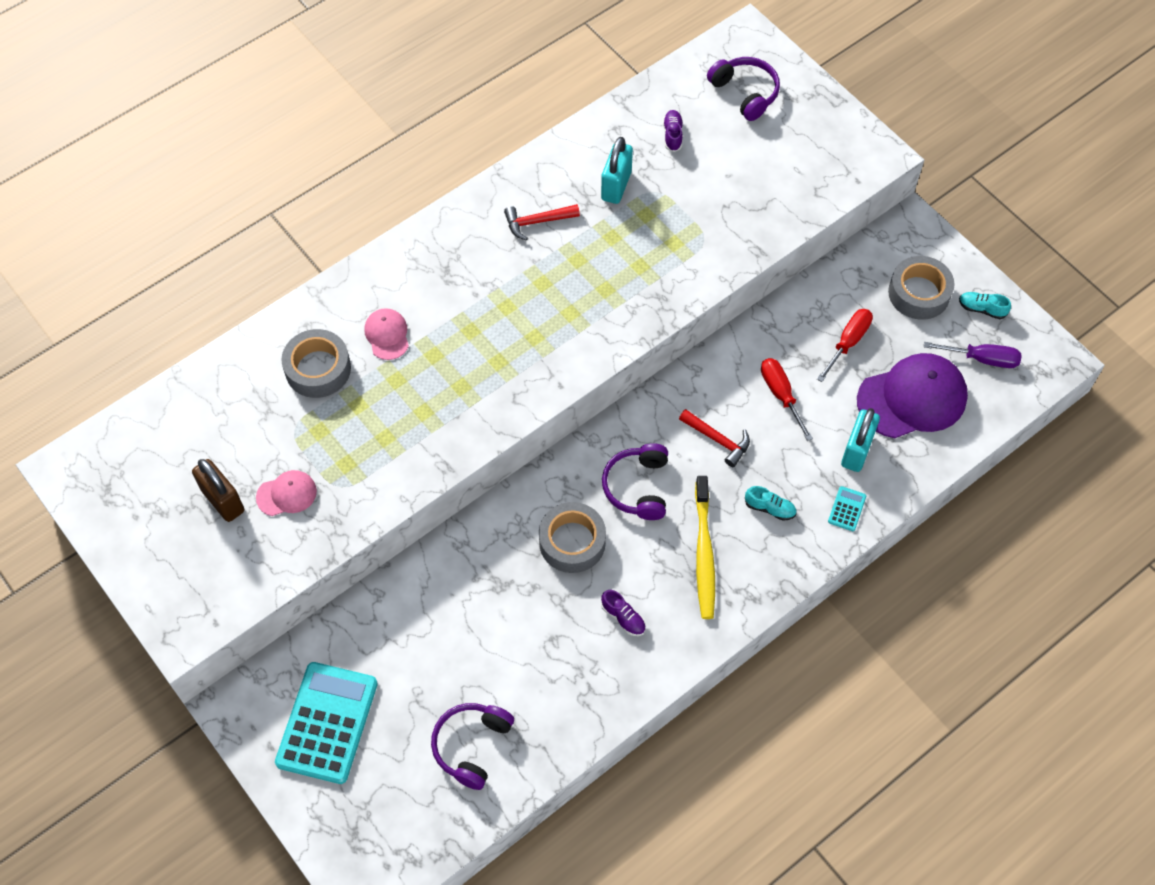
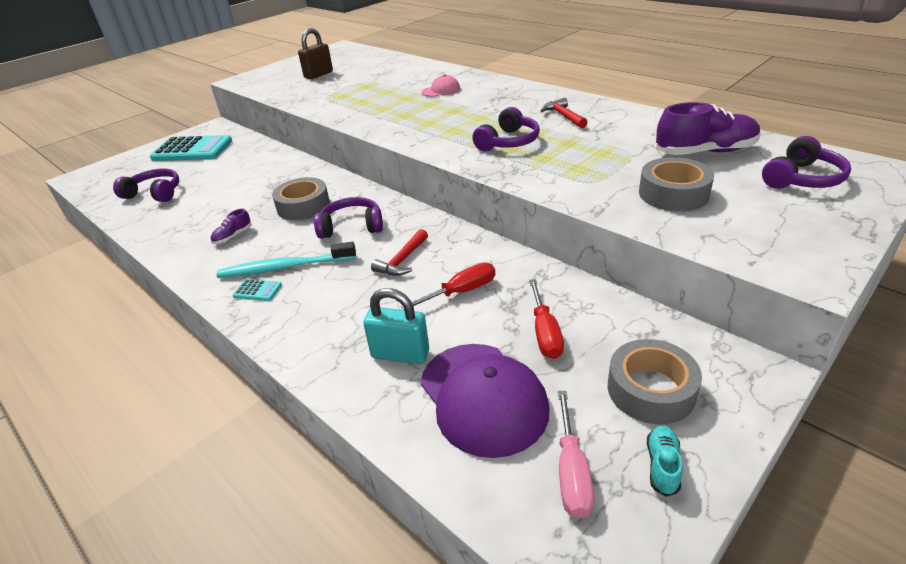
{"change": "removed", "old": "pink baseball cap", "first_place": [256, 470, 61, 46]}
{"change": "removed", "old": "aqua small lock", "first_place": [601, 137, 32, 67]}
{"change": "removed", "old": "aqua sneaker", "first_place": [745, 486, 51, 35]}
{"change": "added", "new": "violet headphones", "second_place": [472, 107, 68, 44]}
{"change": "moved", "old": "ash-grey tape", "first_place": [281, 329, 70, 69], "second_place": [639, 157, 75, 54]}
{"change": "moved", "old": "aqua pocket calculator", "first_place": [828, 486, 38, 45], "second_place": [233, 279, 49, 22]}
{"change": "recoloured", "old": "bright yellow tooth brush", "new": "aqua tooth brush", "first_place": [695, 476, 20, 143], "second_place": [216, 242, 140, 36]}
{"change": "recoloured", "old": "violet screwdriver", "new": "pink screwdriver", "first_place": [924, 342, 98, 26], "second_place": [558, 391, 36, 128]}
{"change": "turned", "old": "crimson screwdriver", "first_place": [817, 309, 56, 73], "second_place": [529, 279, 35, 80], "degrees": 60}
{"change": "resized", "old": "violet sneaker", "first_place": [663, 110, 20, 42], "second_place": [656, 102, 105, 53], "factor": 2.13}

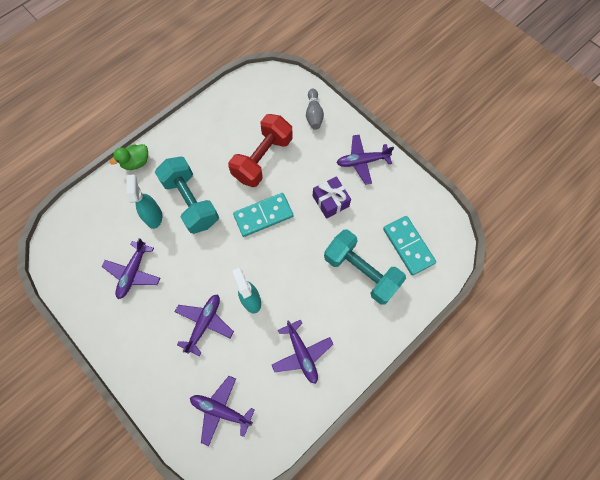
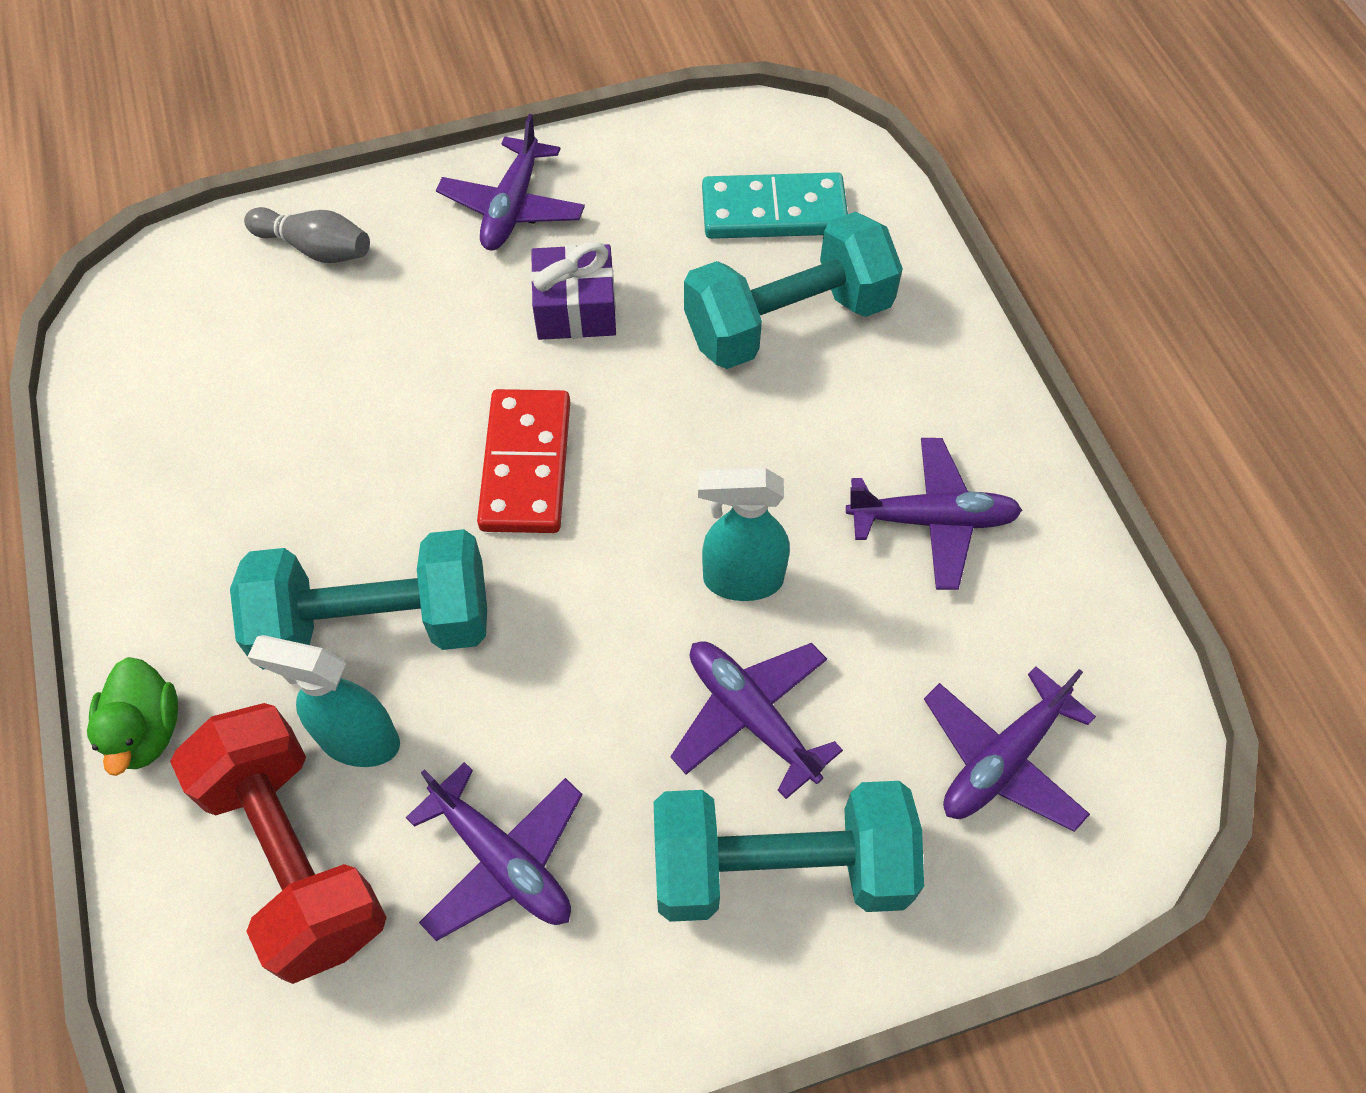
{"change": "added", "new": "aqua hand weight", "second_place": [654, 781, 270, 141]}
{"change": "moved", "old": "crimson hand weight", "first_place": [228, 114, 65, 73], "second_place": [170, 703, 217, 281]}
{"change": "recoloured", "old": "aqua domino tile", "new": "crimson domino tile", "first_place": [233, 193, 60, 44], "second_place": [477, 389, 93, 144]}

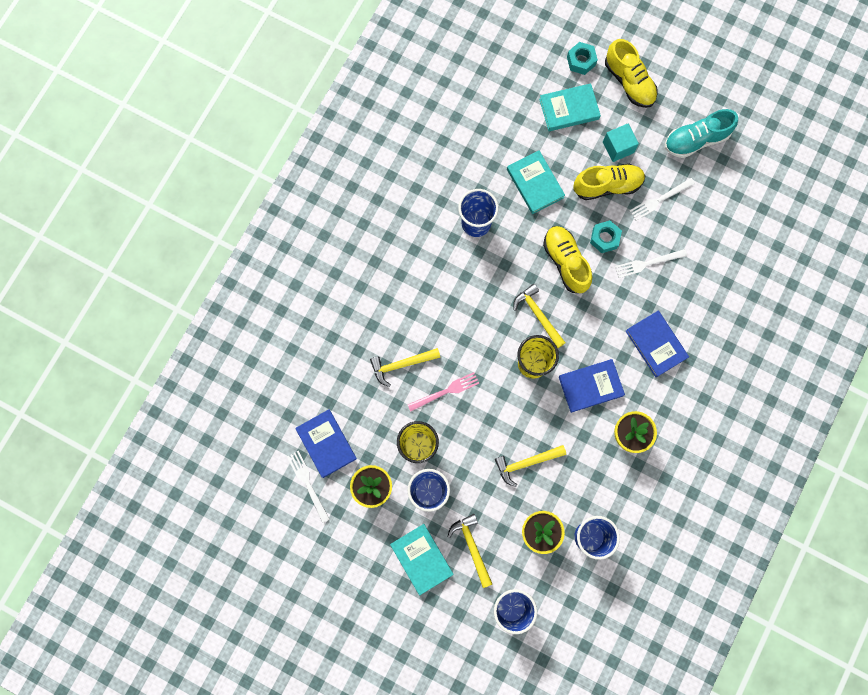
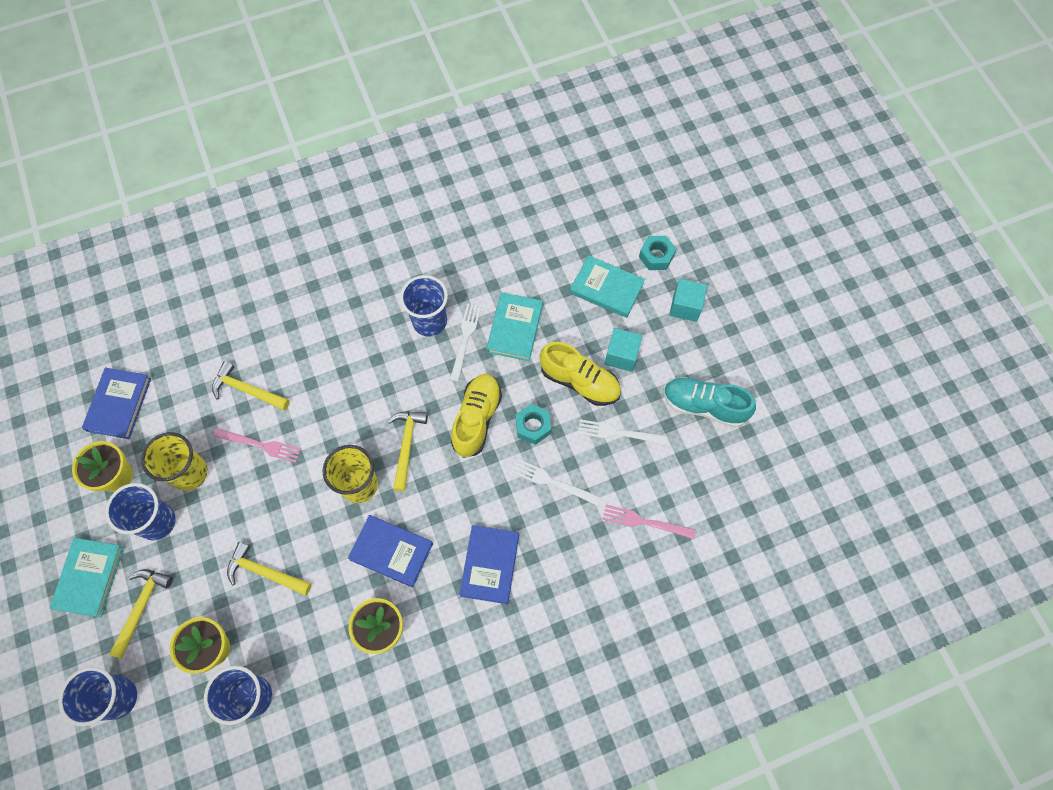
{"change": "added", "new": "pink fork", "second_place": [603, 504, 93, 35]}
{"change": "moved", "old": "white fork", "first_place": [287, 450, 43, 73], "second_place": [450, 303, 32, 79]}
{"change": "replaced", "old": "bright yellow sneaker", "new": "aqua solid cube", "first_place": [605, 39, 53, 69], "second_place": [669, 279, 38, 43]}

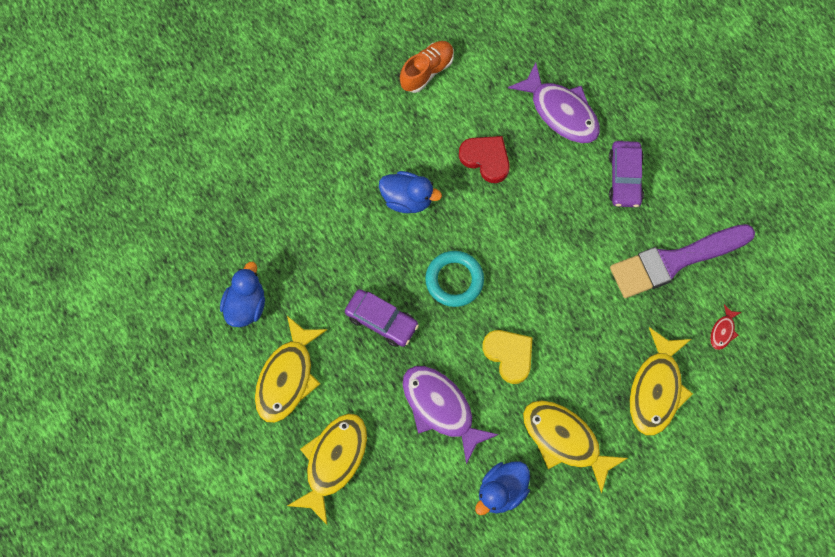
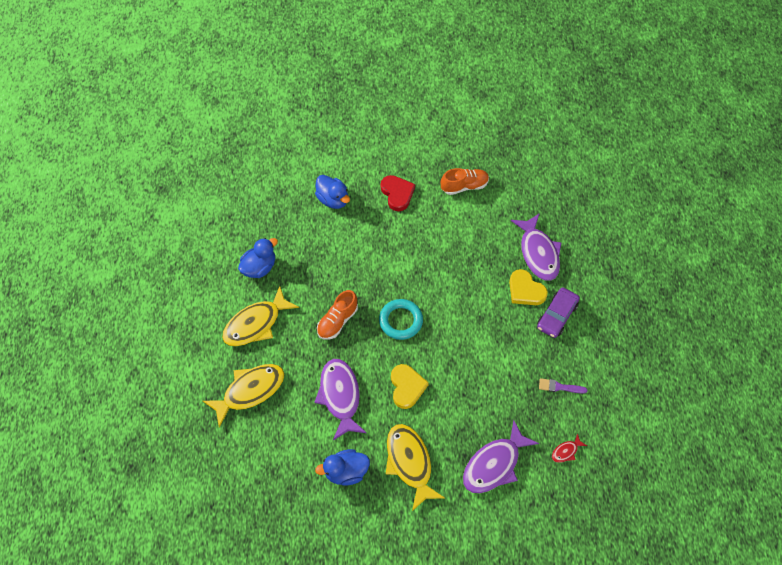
{"change": "added", "new": "bright yellow heart shape", "second_place": [509, 269, 39, 36]}
{"change": "moved", "old": "cobalt rubber duck", "first_place": [379, 171, 63, 42], "second_place": [315, 175, 35, 34]}
{"change": "moved", "old": "crimson heart shape", "first_place": [459, 136, 51, 47], "second_place": [381, 175, 34, 36]}
{"change": "replaced", "old": "violet automobile", "new": "orange-coloured sneaker", "first_place": [345, 289, 74, 58], "second_place": [317, 290, 41, 50]}
{"change": "recoloured", "old": "bright yellow fish figure", "new": "violet fish figure", "first_place": [630, 327, 63, 109], "second_place": [463, 420, 76, 73]}
{"change": "resized", "old": "violet paint brush", "first_place": [610, 224, 145, 74], "second_place": [539, 378, 49, 16], "factor": 0.4}

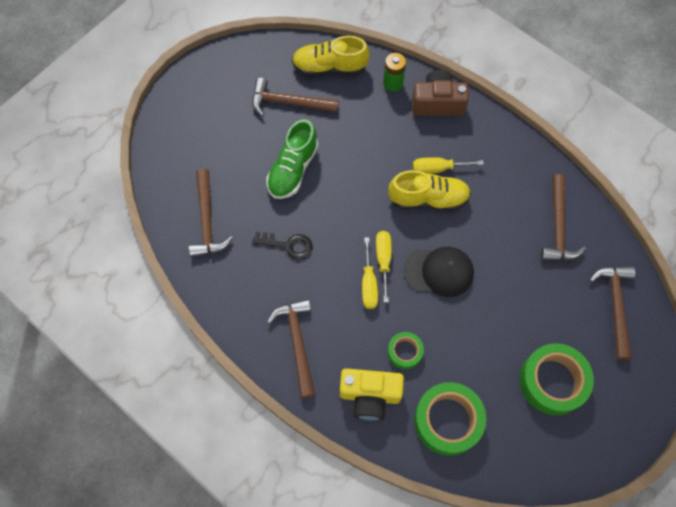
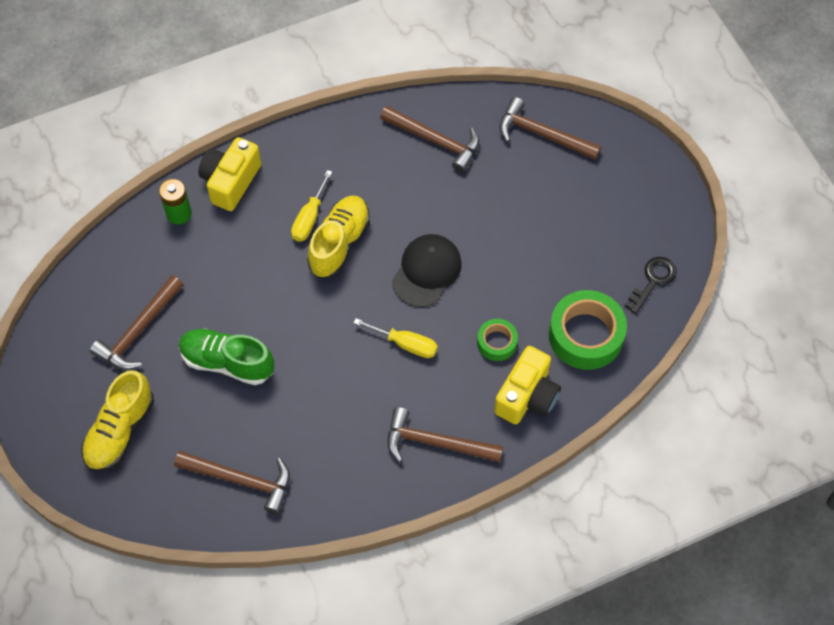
{"change": "removed", "old": "bright yellow screwdriver", "first_place": [376, 231, 16, 72]}
{"change": "removed", "old": "leaf-green tape", "first_place": [520, 343, 74, 72]}
{"change": "moved", "old": "black latchkey", "first_place": [252, 232, 61, 28], "second_place": [625, 257, 52, 57]}
{"change": "moved", "old": "bright yellow sneaker", "first_place": [292, 36, 78, 40], "second_place": [81, 370, 73, 102]}
{"change": "recoloured", "old": "dark brown photo camera", "new": "bright yellow photo camera", "first_place": [412, 70, 57, 46], "second_place": [198, 137, 63, 74]}
{"change": "turned", "old": "leaf-green sneaker", "first_place": [266, 119, 52, 80], "second_place": [179, 329, 95, 56], "degrees": 150}

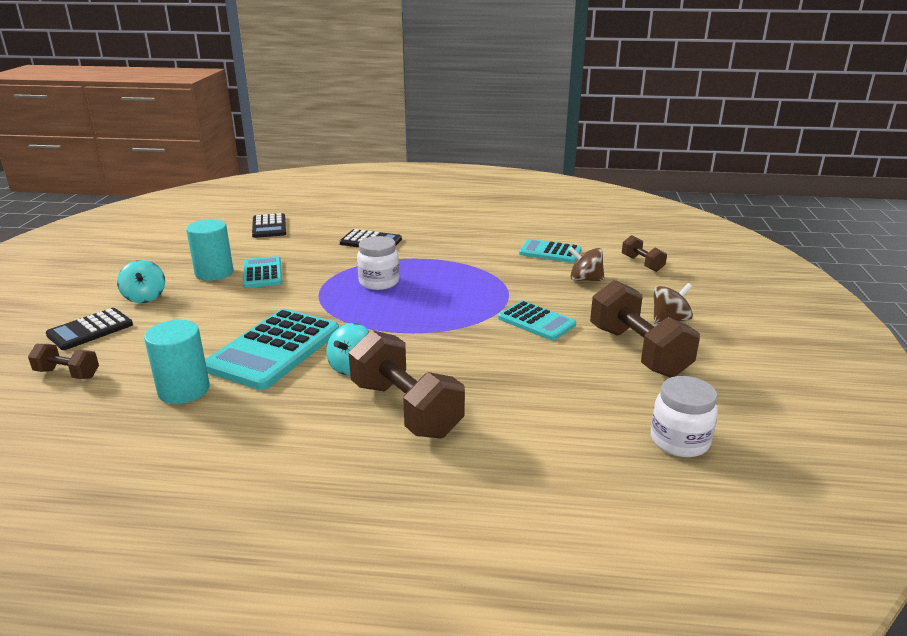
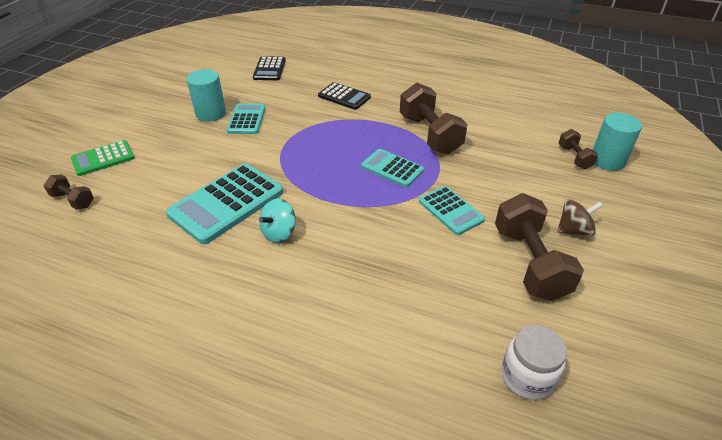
{"change": "removed", "old": "aqua toy top", "first_place": [117, 260, 48, 43]}
{"change": "removed", "old": "white jar", "first_place": [357, 236, 42, 54]}
{"change": "removed", "old": "dark brown toy top", "first_place": [568, 247, 37, 35]}
{"change": "moved", "old": "aqua cylinder", "first_place": [144, 320, 66, 84], "second_place": [593, 113, 49, 58]}
{"change": "moved", "old": "dark brown hand weight", "first_place": [349, 330, 116, 108], "second_place": [400, 83, 68, 71]}
{"change": "moved", "old": "aqua pocket calculator", "first_place": [519, 239, 63, 24], "second_place": [361, 149, 63, 38]}
{"change": "recoloured", "old": "black pocket calculator", "new": "leaf-green pocket calculator", "first_place": [46, 308, 87, 42], "second_place": [71, 140, 63, 36]}

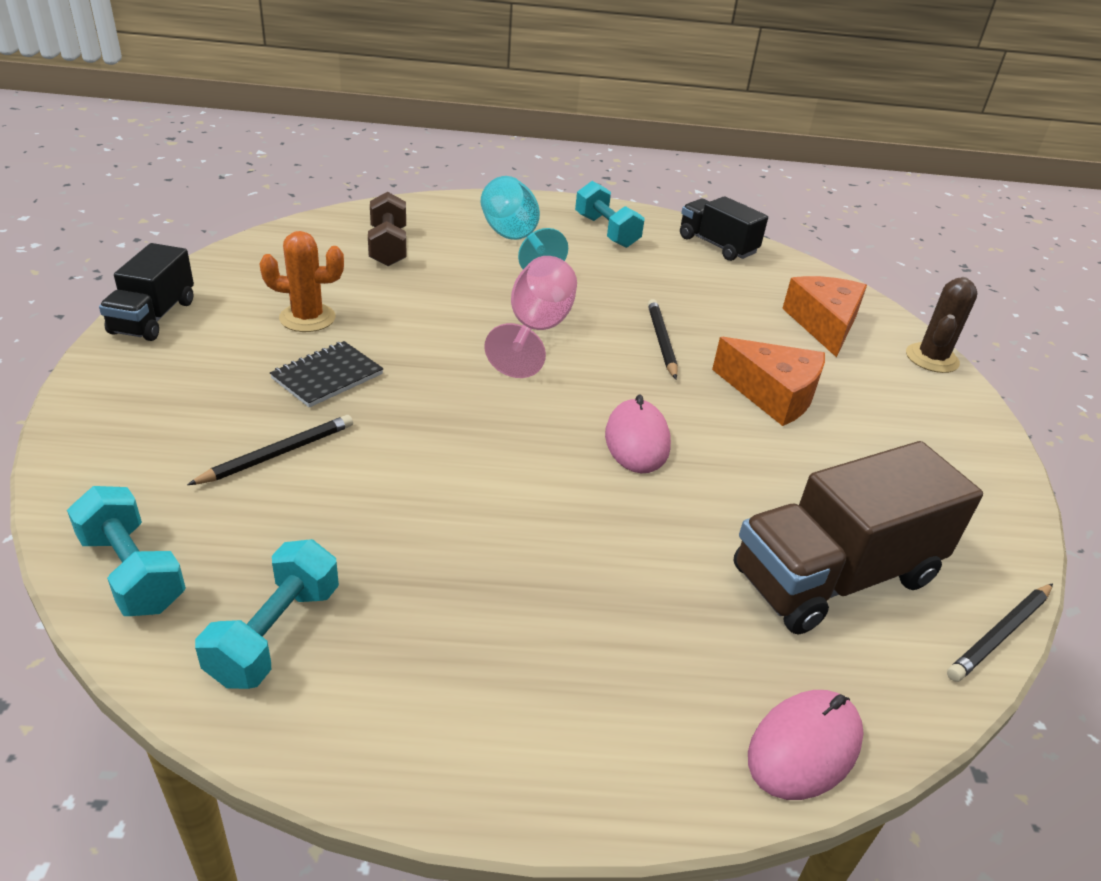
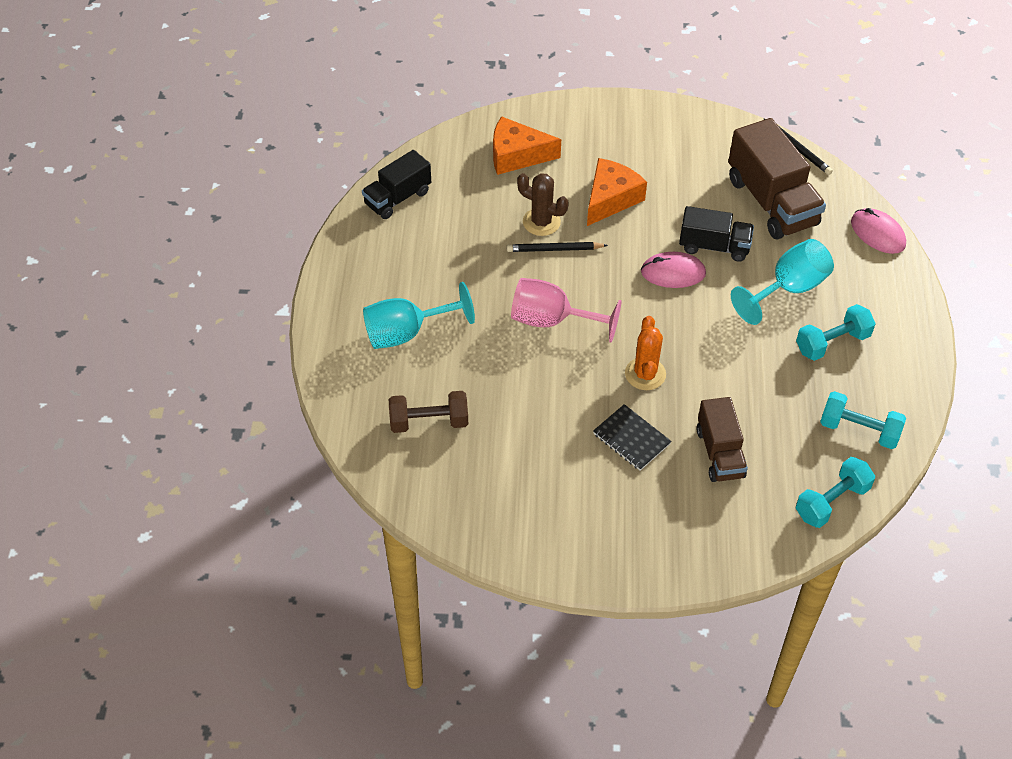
{"change": "added", "new": "aqua goblet", "second_place": [731, 239, 103, 86]}
{"change": "moved", "old": "black toy truck", "first_place": [99, 243, 95, 98], "second_place": [679, 206, 75, 56]}
{"change": "moved", "old": "orange-coloured prickly plant", "first_place": [259, 231, 85, 101], "second_place": [625, 316, 41, 74]}
{"change": "moved", "old": "aqua hand weight", "first_place": [575, 181, 70, 67], "second_place": [796, 304, 80, 57]}
{"change": "moved", "old": "dark brown prickly plant", "first_place": [906, 277, 72, 96], "second_place": [517, 173, 52, 63]}
{"change": "replaced", "old": "black pencil", "new": "dark brown toy truck", "first_place": [187, 415, 166, 70], "second_place": [697, 397, 51, 85]}

